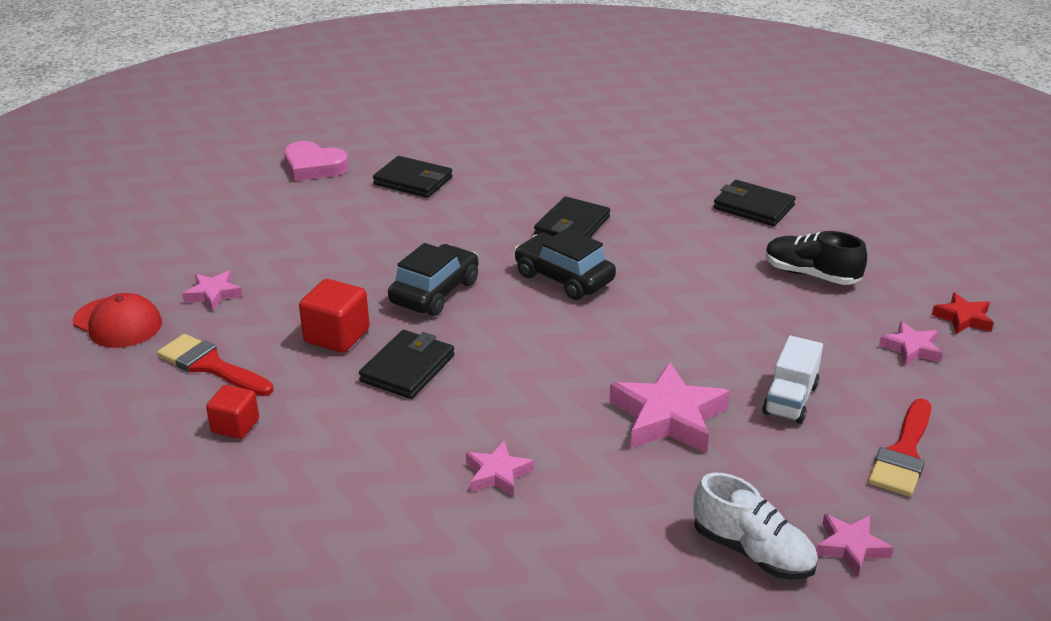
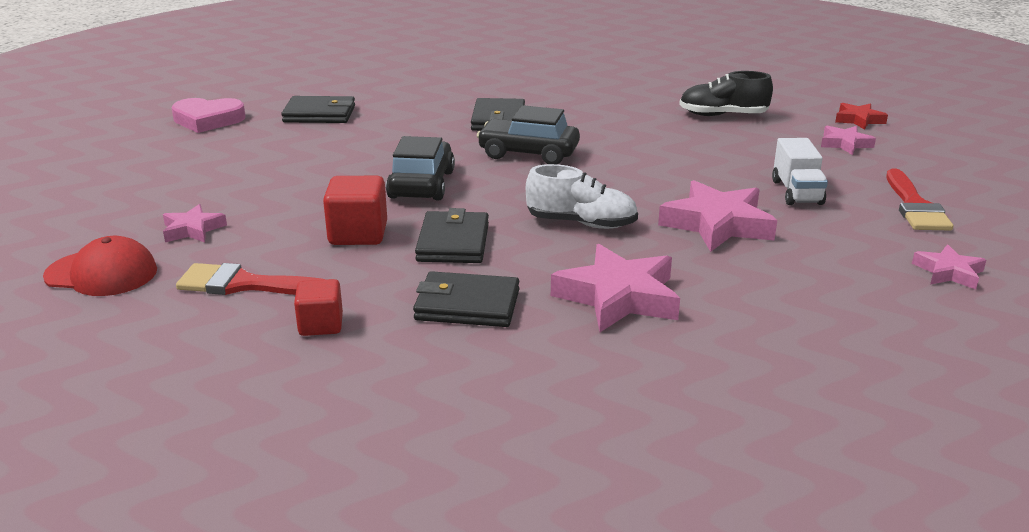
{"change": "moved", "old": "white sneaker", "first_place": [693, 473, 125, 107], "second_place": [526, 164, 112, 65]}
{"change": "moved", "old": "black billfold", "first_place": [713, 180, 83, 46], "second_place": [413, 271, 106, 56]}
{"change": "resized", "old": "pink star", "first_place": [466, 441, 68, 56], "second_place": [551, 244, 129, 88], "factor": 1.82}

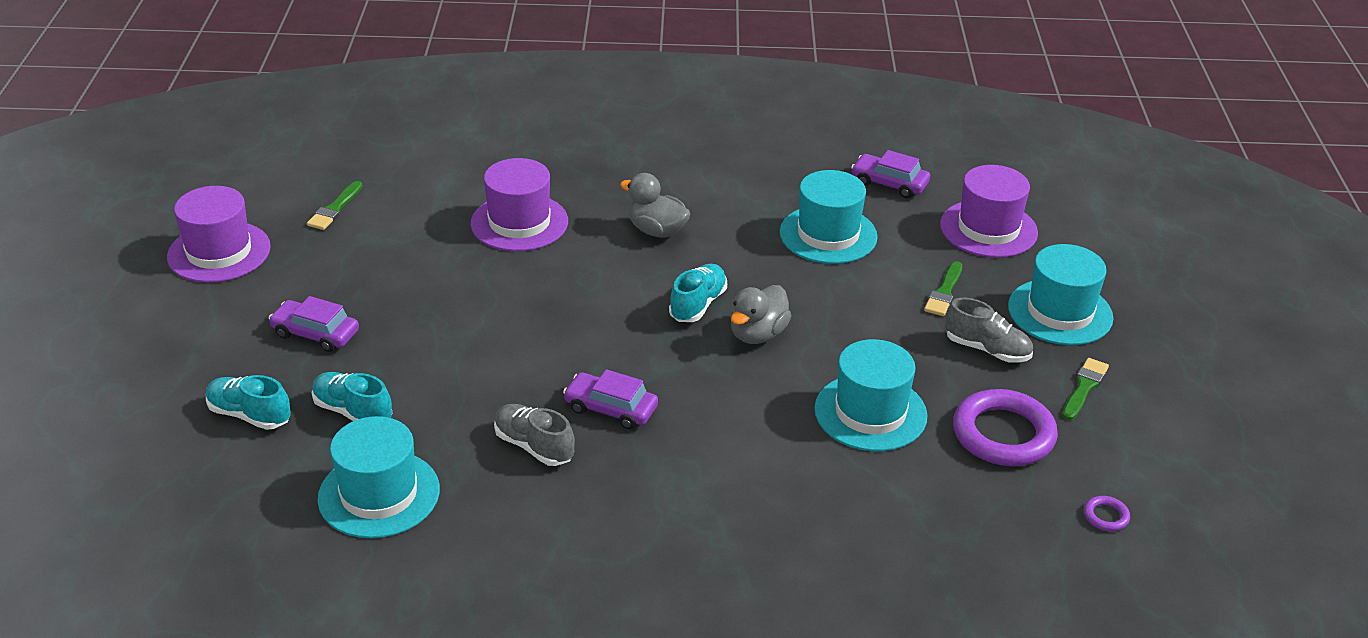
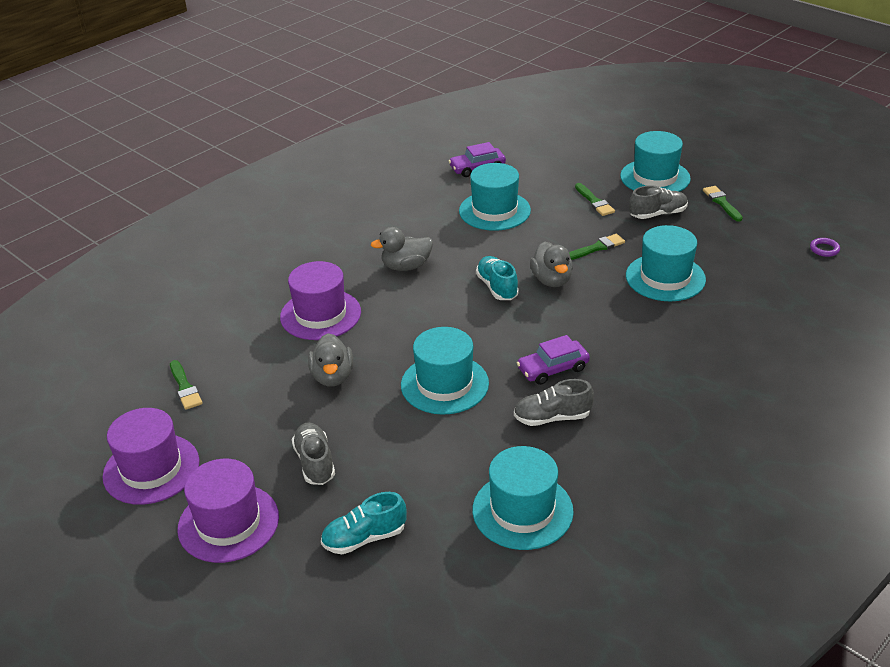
{"change": "removed", "old": "aqua sneaker", "first_place": [312, 372, 80, 49]}
{"change": "removed", "old": "violet ring", "first_place": [953, 389, 105, 77]}
{"change": "added", "new": "ash-grey rubber duck", "second_place": [308, 333, 45, 54]}
{"change": "added", "new": "aqua top hat", "second_place": [401, 327, 88, 88]}
{"change": "added", "new": "leaf-green paint brush", "second_place": [569, 234, 56, 26]}
{"change": "moved", "old": "violet top hat", "first_place": [940, 165, 98, 93], "second_place": [177, 459, 102, 104]}
{"change": "replaced", "old": "violet automobile", "new": "ash-grey sneaker", "first_place": [269, 296, 90, 56], "second_place": [292, 423, 43, 62]}

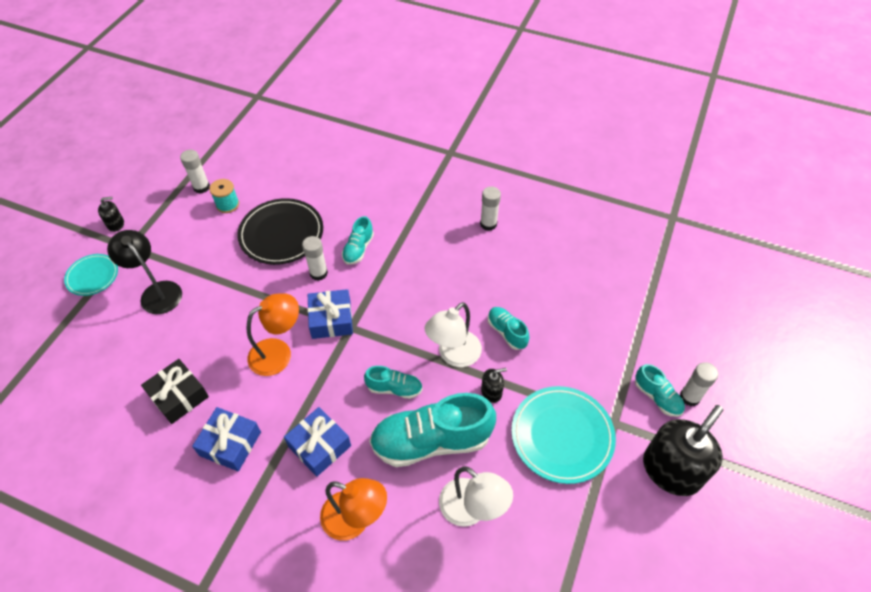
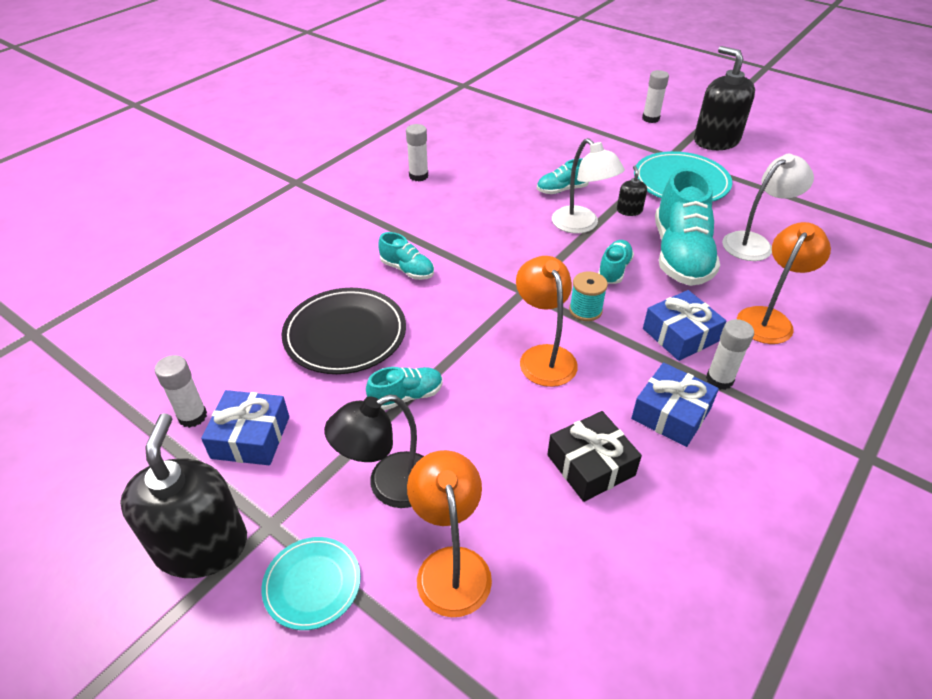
{"change": "added", "new": "orange-coloured lamp", "second_place": [407, 450, 85, 167]}
{"change": "moved", "old": "aqua spool", "first_place": [209, 179, 30, 34], "second_place": [569, 272, 39, 49]}
{"change": "moved", "old": "white glue", "first_place": [302, 236, 26, 45], "second_place": [706, 319, 48, 71]}
{"change": "moved", "old": "cobalt present", "first_place": [308, 289, 45, 50], "second_place": [201, 390, 88, 75]}
{"change": "moved", "old": "aqua sneaker", "first_place": [635, 364, 50, 53], "second_place": [366, 367, 77, 43]}
{"change": "resized", "old": "black soap pump", "first_place": [98, 197, 26, 35], "second_place": [120, 413, 127, 165], "factor": 2.24}

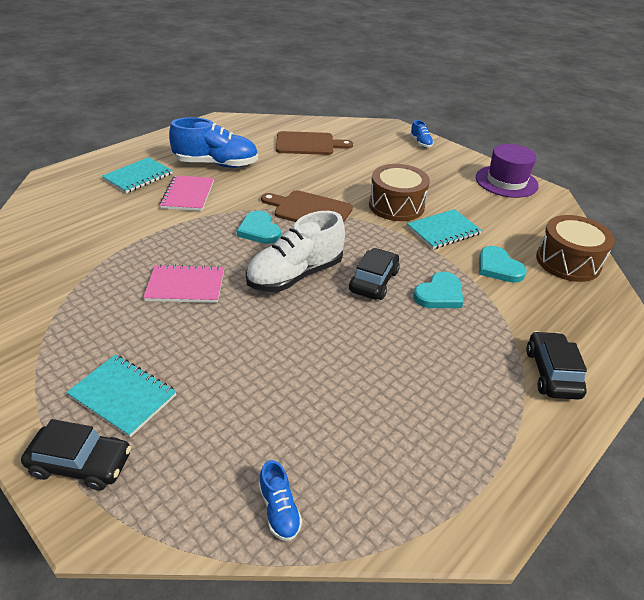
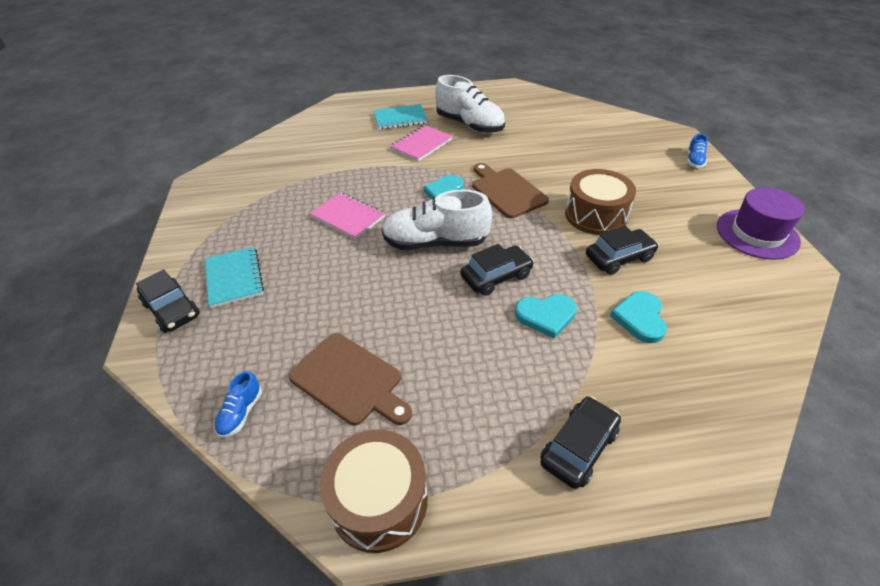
{"change": "moved", "old": "dark brown cutting board", "first_place": [276, 131, 77, 24], "second_place": [289, 333, 123, 93]}
{"change": "moved", "old": "dark brown snare drum", "first_place": [536, 215, 79, 67], "second_place": [320, 429, 108, 124]}
{"change": "replaced", "old": "aqua exercise book", "new": "black automobile", "first_place": [407, 209, 75, 40], "second_place": [586, 226, 73, 49]}
{"change": "recoloured", "old": "cobalt sneaker", "new": "white sneaker", "first_place": [169, 117, 89, 51], "second_place": [435, 75, 70, 58]}

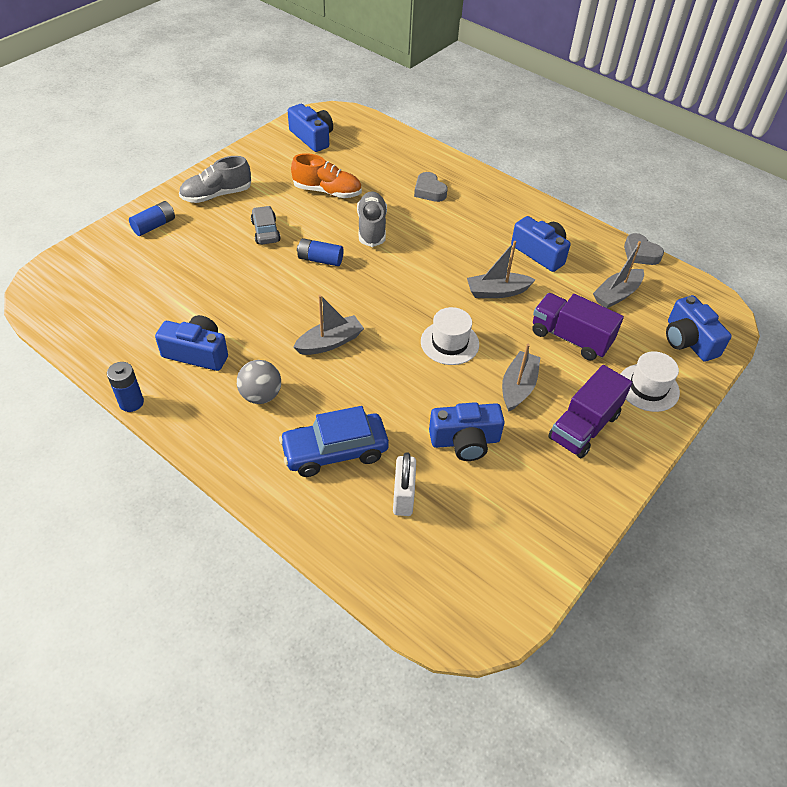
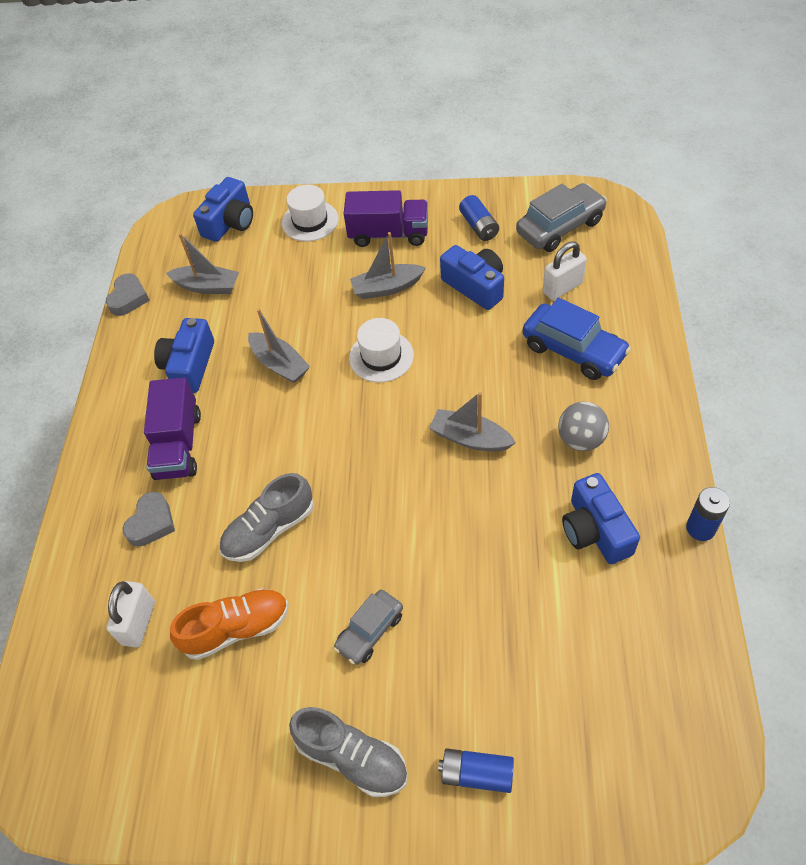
{"change": "removed", "old": "cobalt photo camera", "first_place": [288, 104, 45, 48]}
{"change": "added", "new": "white small lock", "second_place": [106, 581, 49, 67]}
{"change": "added", "new": "ash-grey automobile", "second_place": [516, 183, 91, 69]}
{"change": "moved", "old": "cobalt power cell", "first_place": [297, 238, 47, 28], "second_place": [459, 195, 40, 46]}
{"change": "moved", "old": "violet toy truck", "first_place": [533, 293, 91, 67], "second_place": [144, 377, 57, 103]}
{"change": "turned", "old": "orange-coloured sneaker", "first_place": [291, 153, 71, 45], "second_place": [170, 588, 119, 72], "degrees": 90}

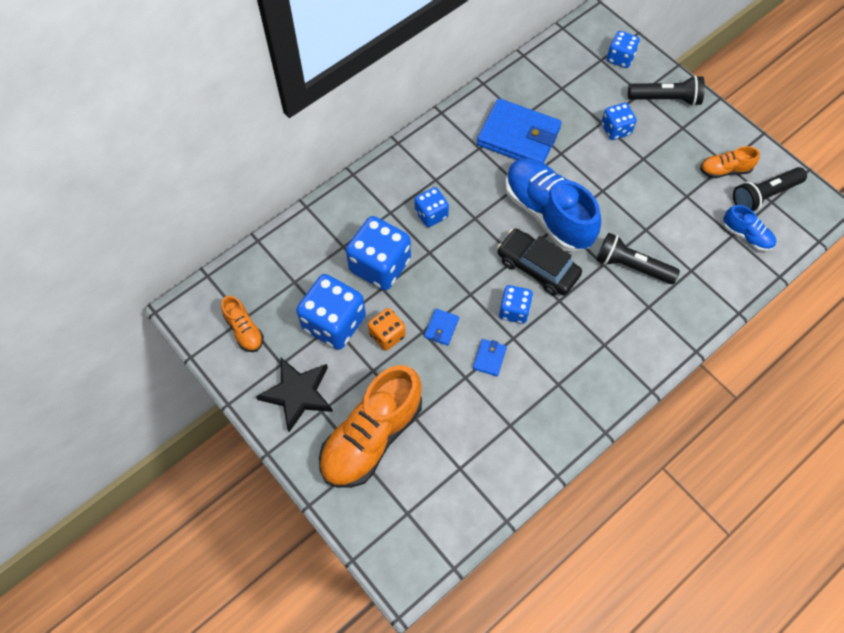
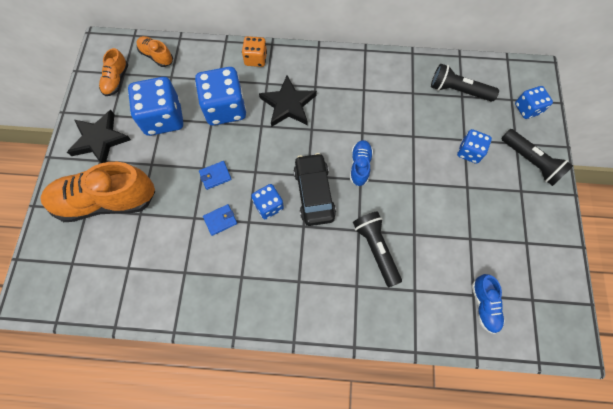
{"change": "removed", "old": "cobalt billfold", "first_place": [477, 98, 85, 65]}
{"change": "moved", "old": "orange-coloured dice", "first_place": [368, 308, 38, 43], "second_place": [242, 36, 25, 31]}
{"change": "moved", "old": "orange-coloured sneaker", "first_place": [700, 146, 60, 32], "second_place": [137, 36, 36, 31]}
{"change": "moved", "old": "black pocket torch", "first_place": [733, 167, 74, 45], "second_place": [431, 64, 68, 38]}
{"change": "replaced", "old": "cobalt dice", "new": "black star", "first_place": [415, 187, 34, 40], "second_place": [259, 75, 58, 52]}
{"change": "resized", "old": "cobalt sneaker", "first_place": [505, 158, 97, 94], "second_place": [350, 140, 23, 46], "factor": 0.48}

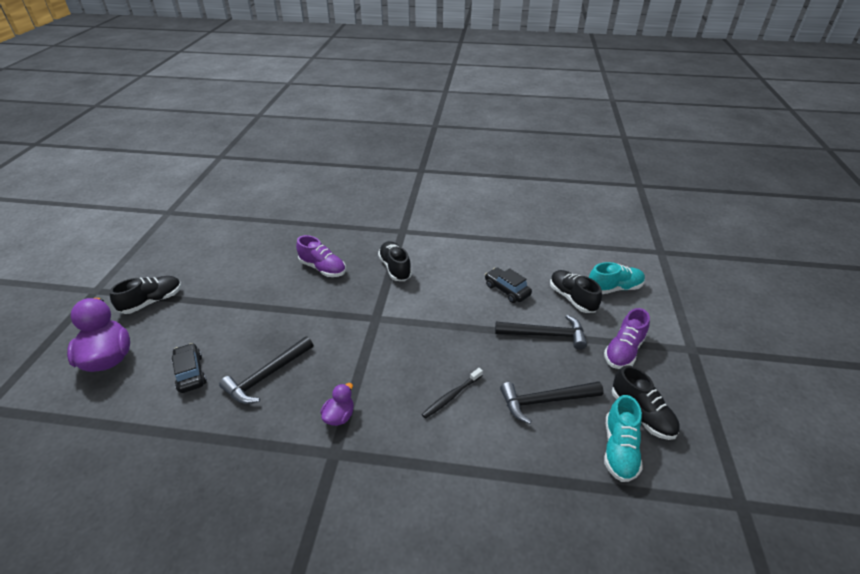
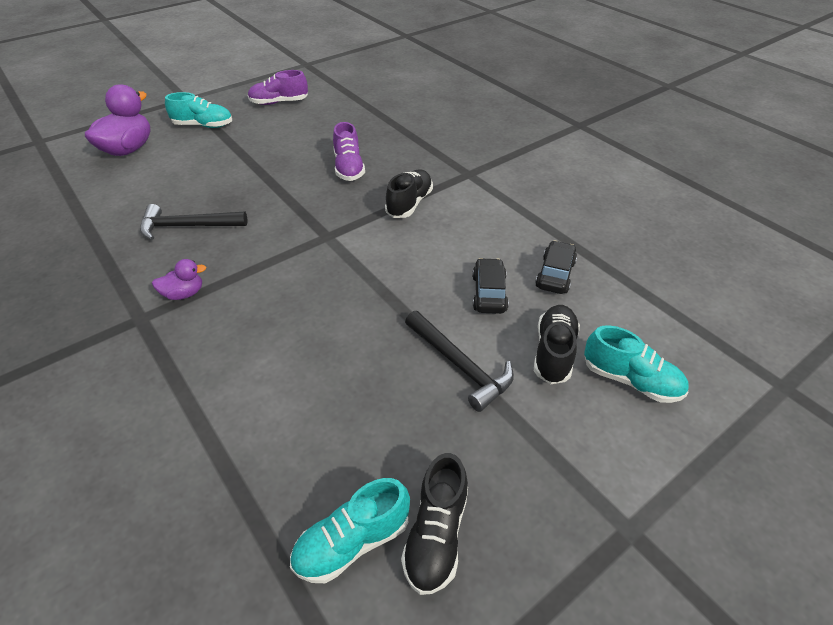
{"change": "removed", "old": "black tooth brush", "first_place": [422, 368, 61, 51]}
{"change": "removed", "old": "black hammer", "first_place": [500, 381, 104, 43]}
{"change": "moved", "old": "black automobile", "first_place": [172, 343, 35, 50], "second_place": [535, 240, 42, 54]}
{"change": "moved", "old": "violet sneaker", "first_place": [604, 308, 46, 61], "second_place": [247, 70, 61, 35]}
{"change": "recoloured", "old": "black sneaker", "new": "aqua sneaker", "first_place": [110, 276, 72, 38], "second_place": [165, 92, 67, 36]}

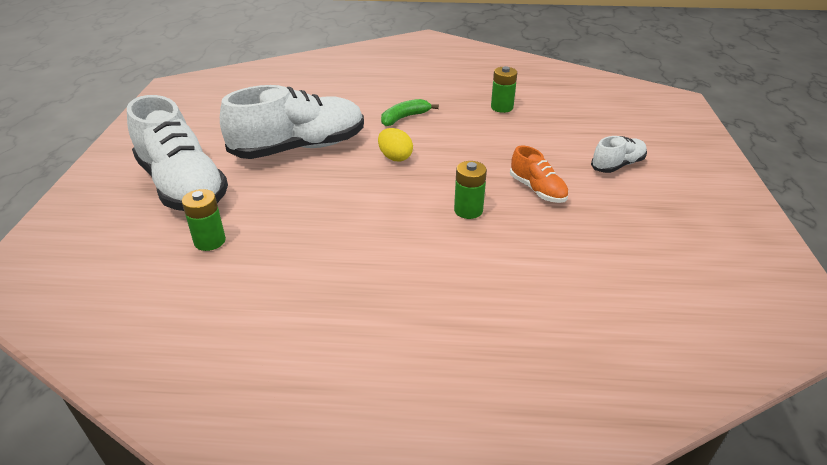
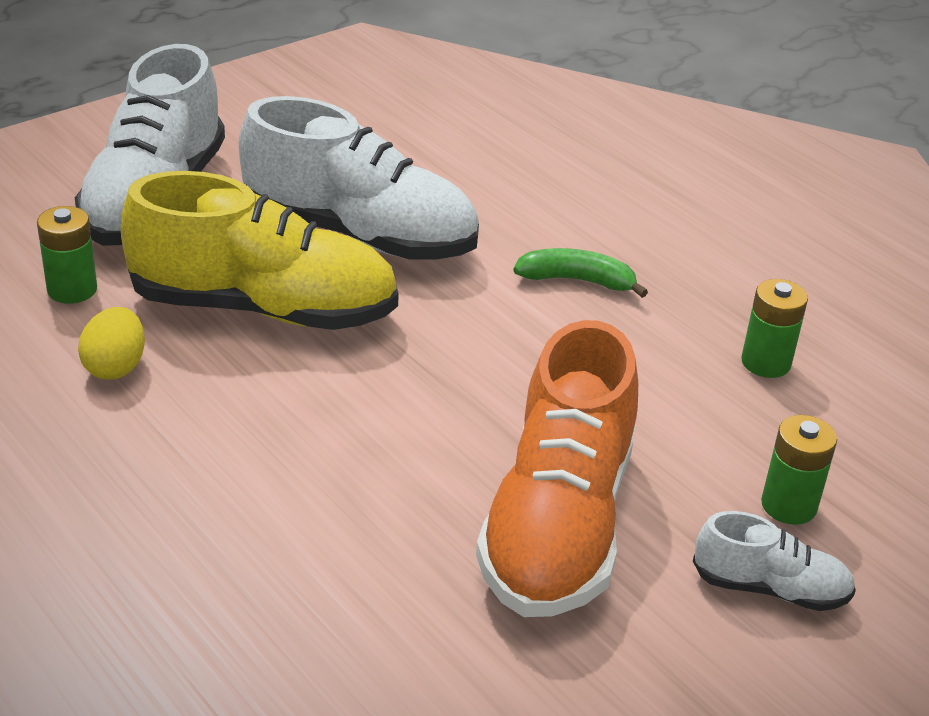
{"change": "added", "new": "bright yellow sneaker", "second_place": [120, 171, 279, 159]}
{"change": "moved", "old": "bright yellow toy egg", "first_place": [378, 128, 35, 33], "second_place": [78, 307, 67, 73]}
{"change": "moved", "old": "leaf-green power cell", "first_place": [454, 161, 33, 58], "second_place": [761, 415, 76, 110]}
{"change": "resized", "old": "orange-coloured sneaker", "first_place": [510, 146, 59, 57], "second_place": [476, 320, 162, 297], "factor": 2.08}

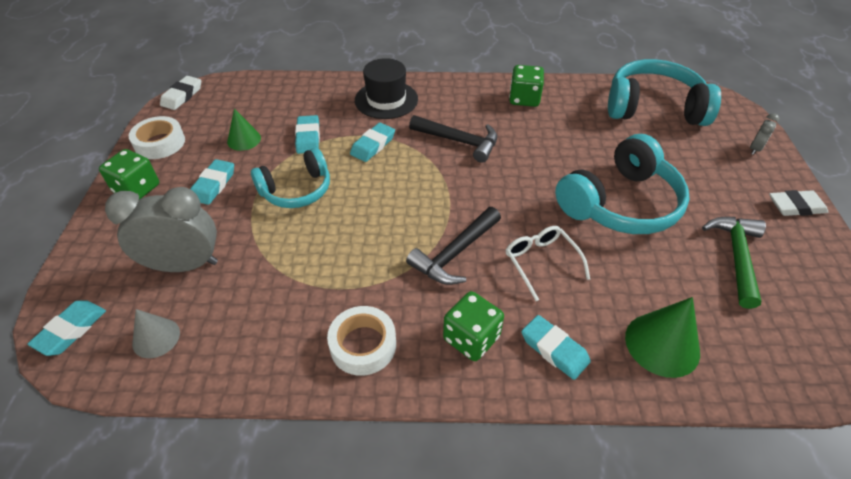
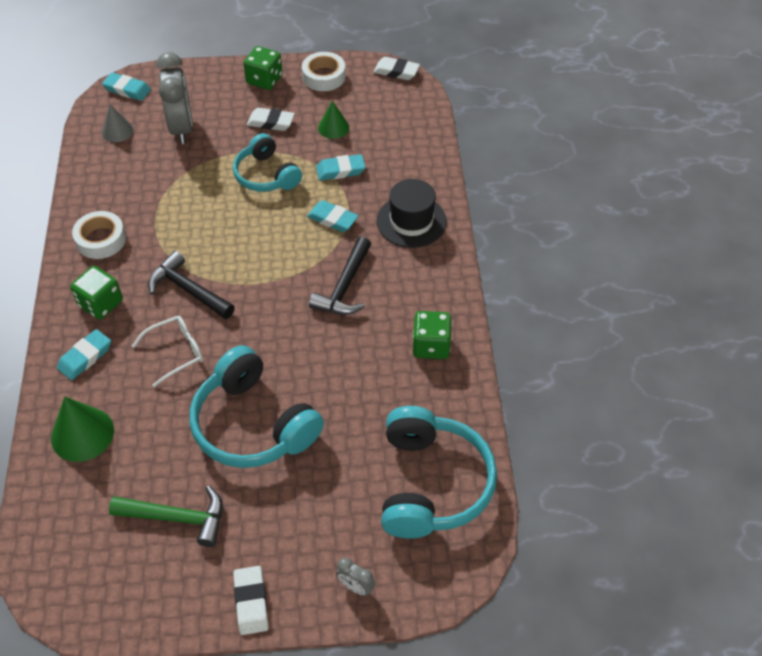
{"change": "recoloured", "old": "aqua eraser", "new": "white eraser", "first_place": [191, 159, 43, 46], "second_place": [247, 108, 48, 23]}

